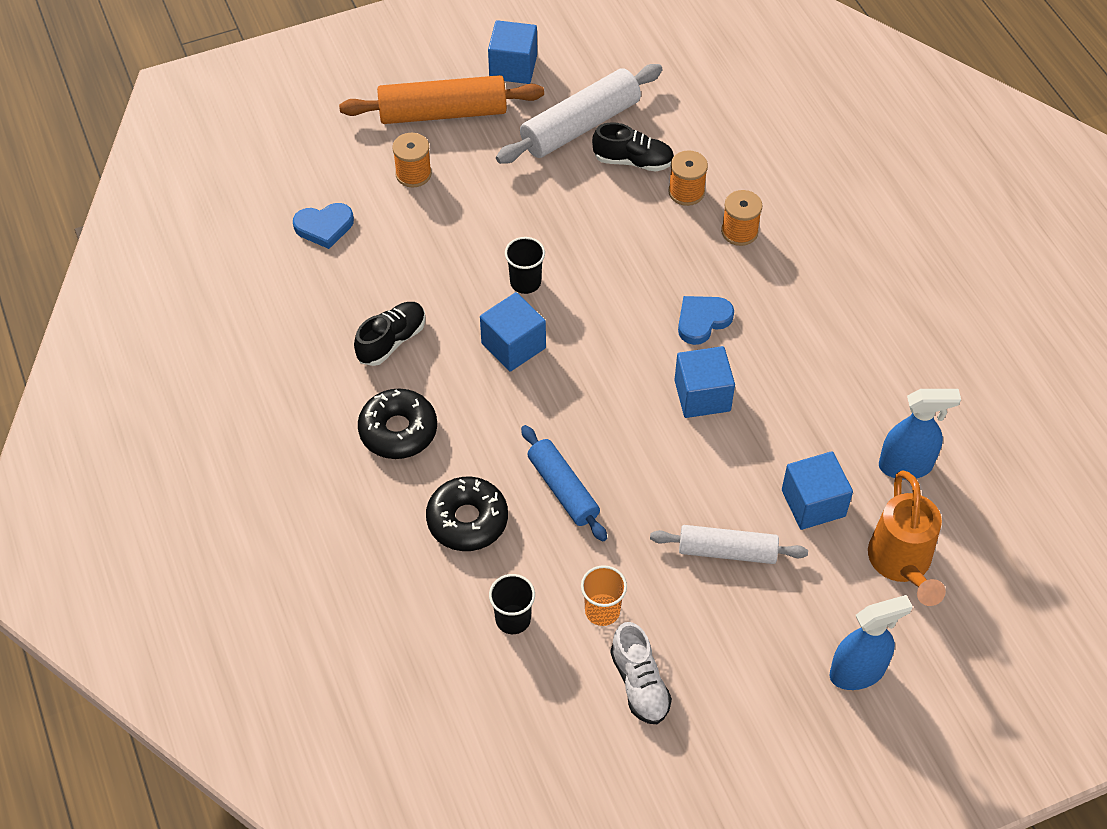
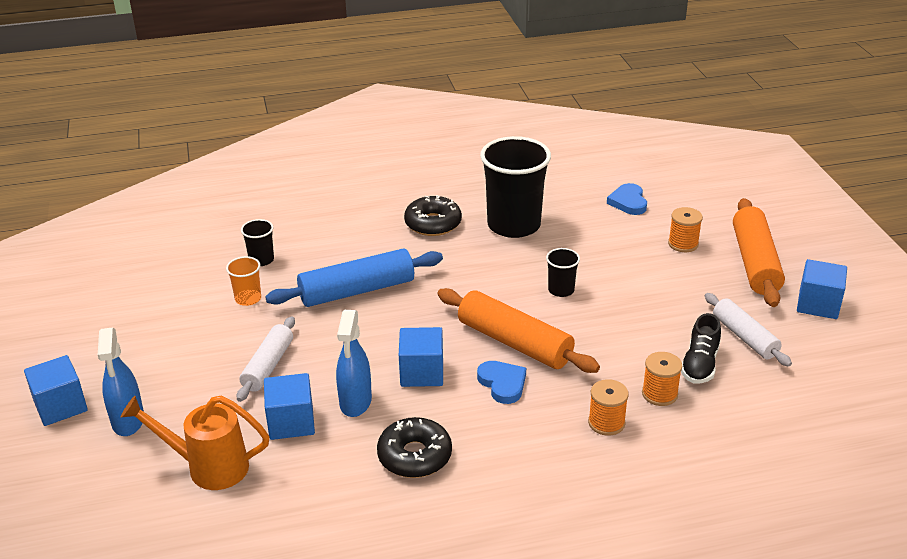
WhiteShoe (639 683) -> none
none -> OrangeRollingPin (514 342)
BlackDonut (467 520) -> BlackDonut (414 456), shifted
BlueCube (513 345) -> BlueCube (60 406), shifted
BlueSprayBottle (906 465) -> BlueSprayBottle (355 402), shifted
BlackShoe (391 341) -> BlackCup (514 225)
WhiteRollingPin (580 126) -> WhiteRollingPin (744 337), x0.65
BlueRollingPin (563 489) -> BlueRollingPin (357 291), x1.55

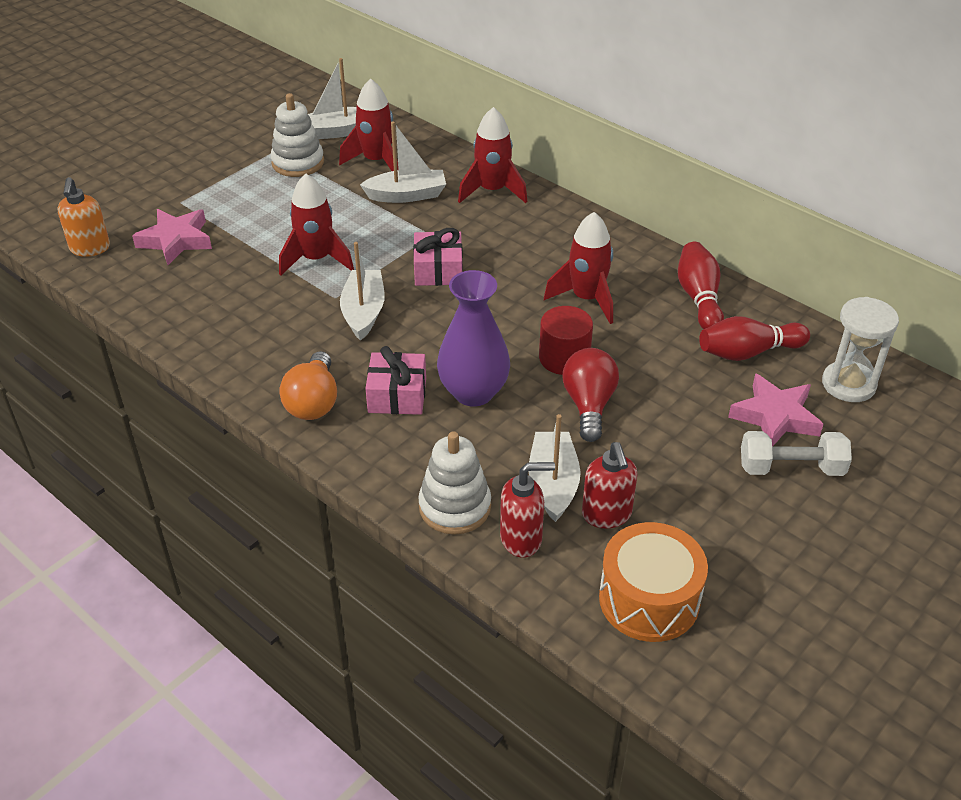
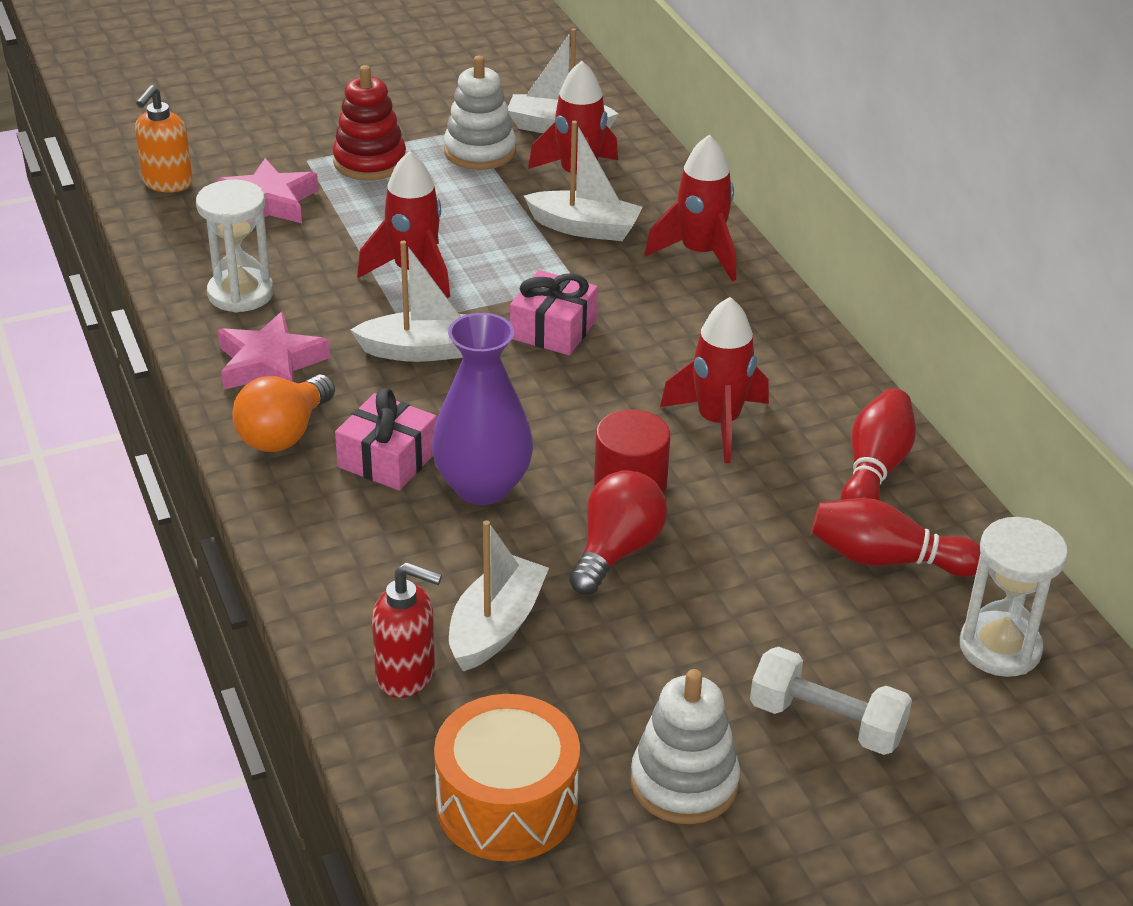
RedSoapDispenser (607 515) -> none
none -> WhiteHourglass (240 293)
none -> RedStackingToy (370 162)
WhiteStackingToy (455 507) -> WhiteStackingToy (684 783), shifted
PinkStar (775 416) -> PinkStar (270 363), shifted
WhiteBoat (363 312) -> WhiteBoat (423 350), 60 degrees clockwise

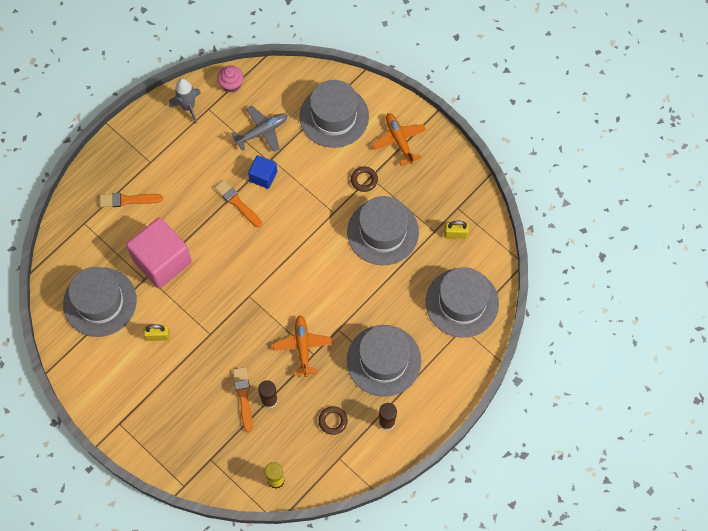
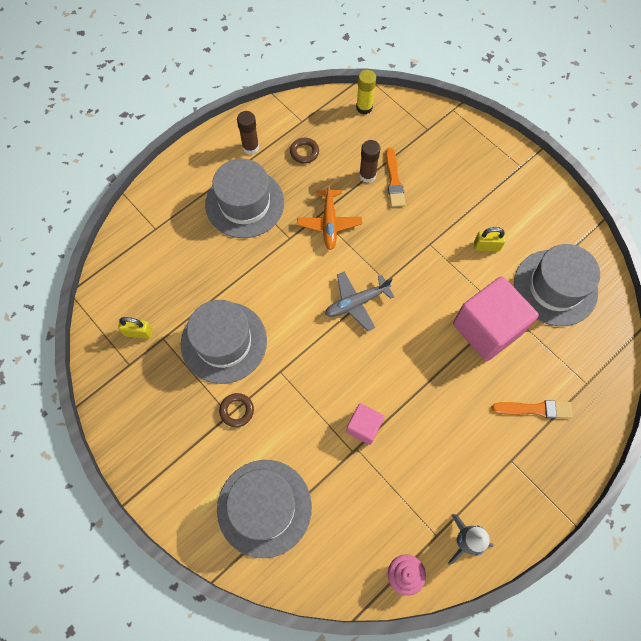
OrangeBrush (237 203) -> none
OrangePlane (399 140) -> none
GreyHat (462 302) -> none
GreyPlane (262 132) -> GreyPlane (356 303), shifted
BlueCube (263 176) -> PinkCube (364 427)

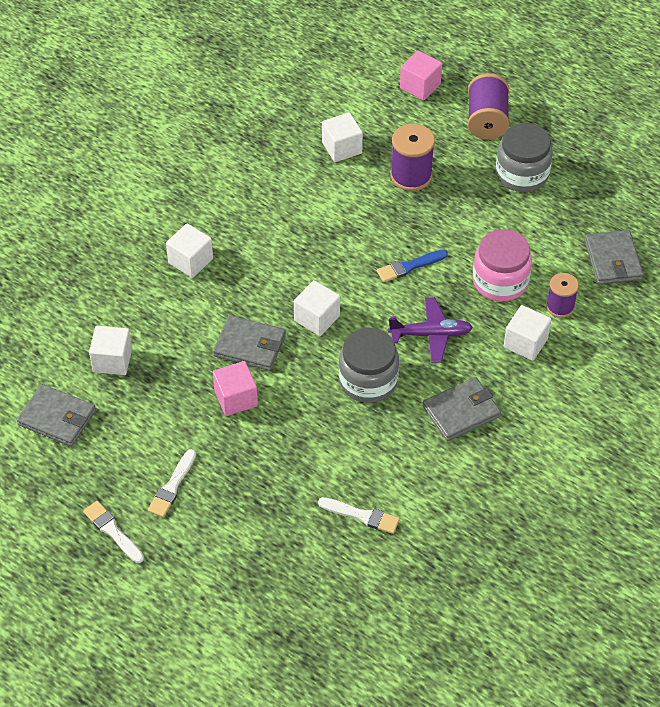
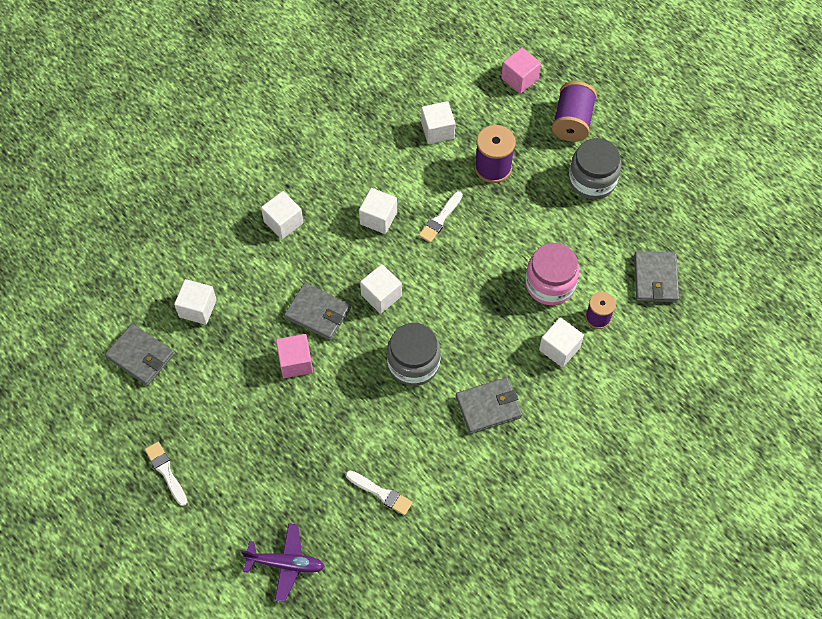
BlueBrush (409 266) -> none
none -> WhiteCube (378 218)
WhiteBrush (172 486) -> WhiteBrush (440 219), shifted
PurplePlane (431 334) -> PurplePlane (286 564), shifted

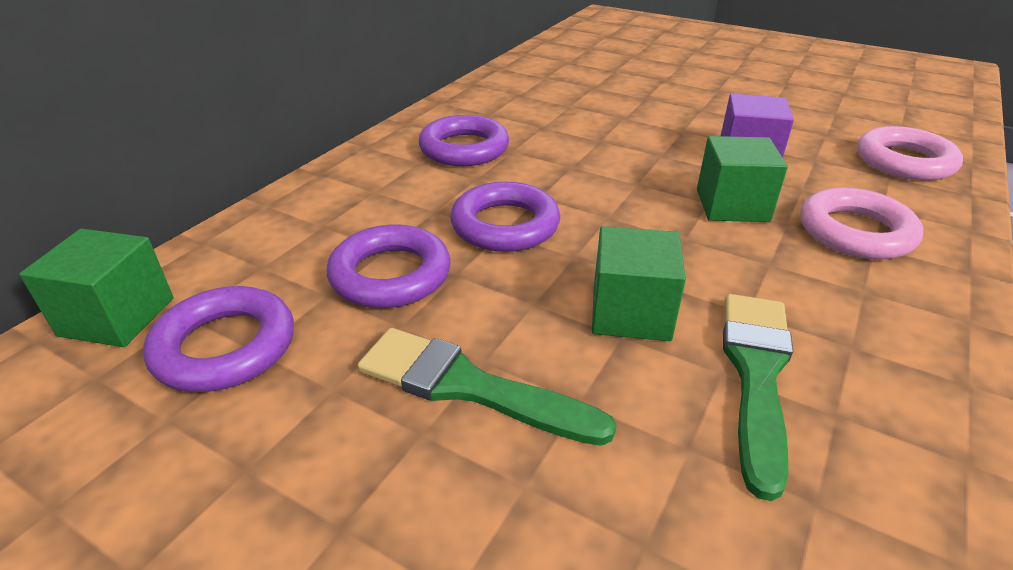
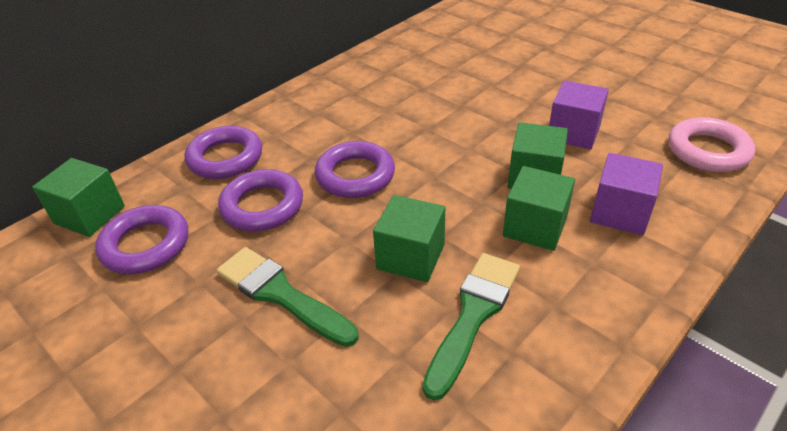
none -> GreenCube (535 227)
PurpleRing (464 149) -> PurpleRing (225 158), shifted
PinkRing (855 232) -> PurpleCube (620 212)

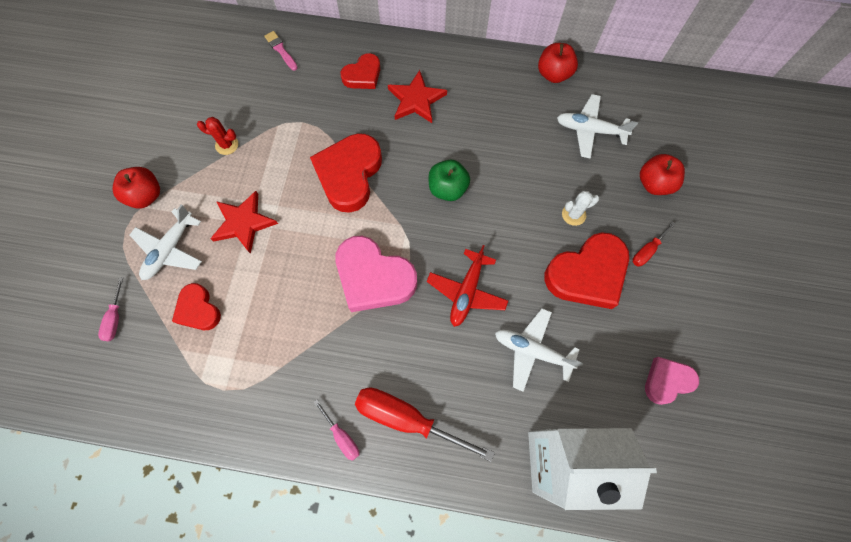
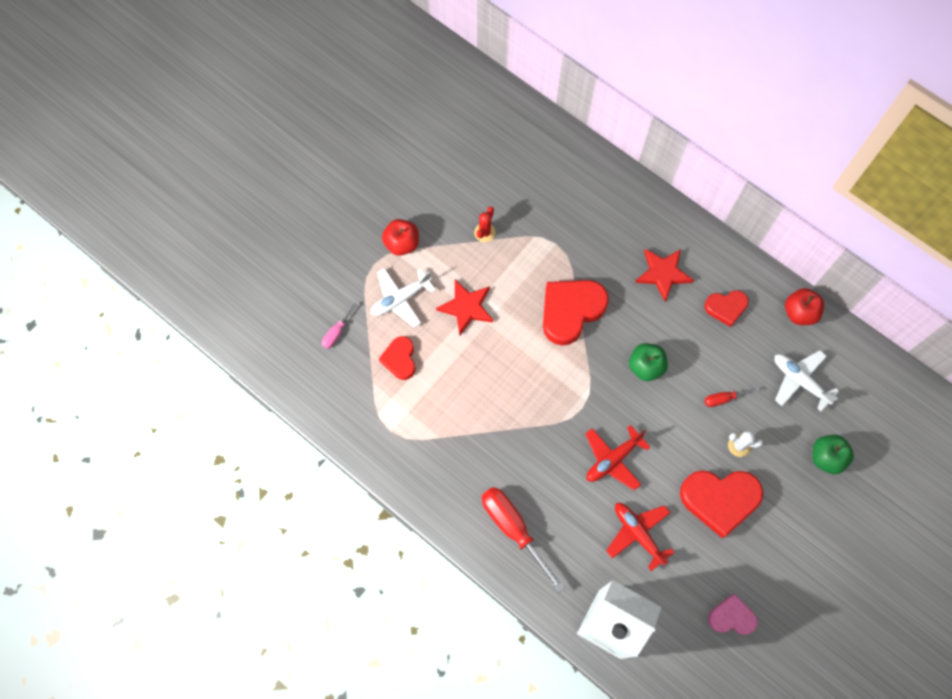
PinkBrush (281 50) -> none
PinkScrewdriver (341 436) -> none
PinkHeart (374 277) -> none
RedHeart (363 75) -> RedHeart (726 308), shifted
RedScrewdriver (647 250) -> RedScrewdriver (723 399), shifted
WhitePlane (532 351) -> RedPlane (638 534)
RedApple (654 183) -> GreenApple (826 457)
RedCactus (227 145) -> RedCactus (485 232), 75 degrees clockwise

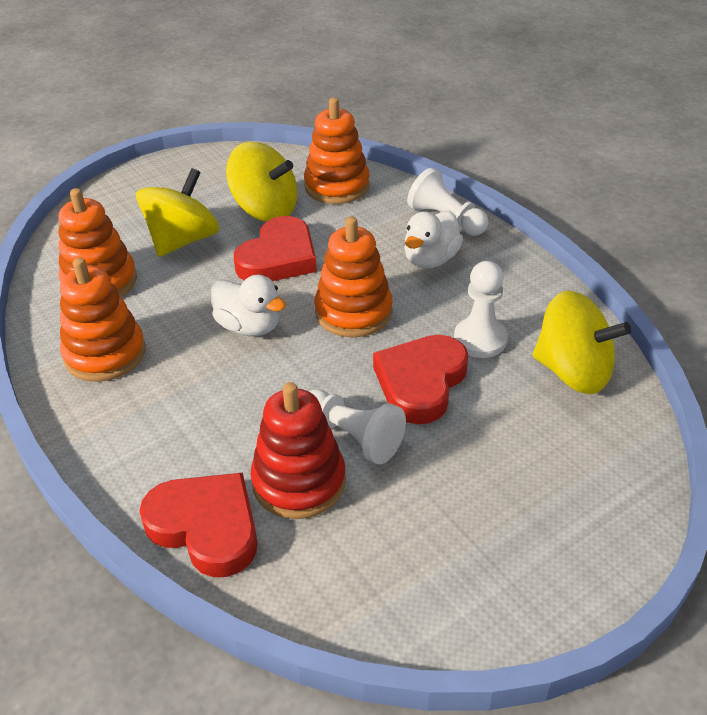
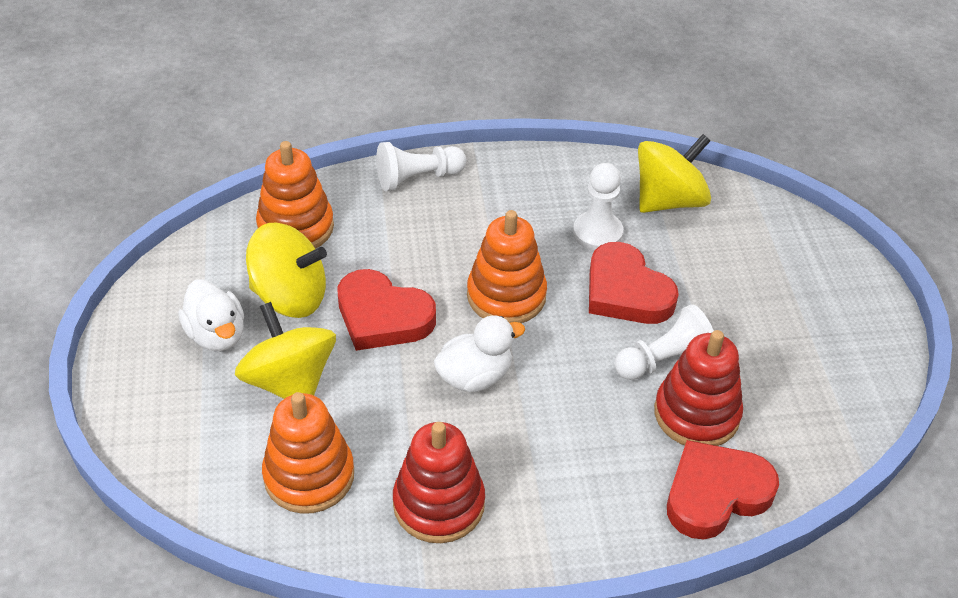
WhiteDuck (430 260) -> WhiteDuck (216 335), shifted
OrangeStackingToy (105 354) -> RedStackingToy (439 504)
YellowSpinningTop (265 210) -> YellowSpinningTop (290 296), 45 degrees clockwise
RedHeart (278 258) -> RedHeart (382 316), 150 degrees clockwise

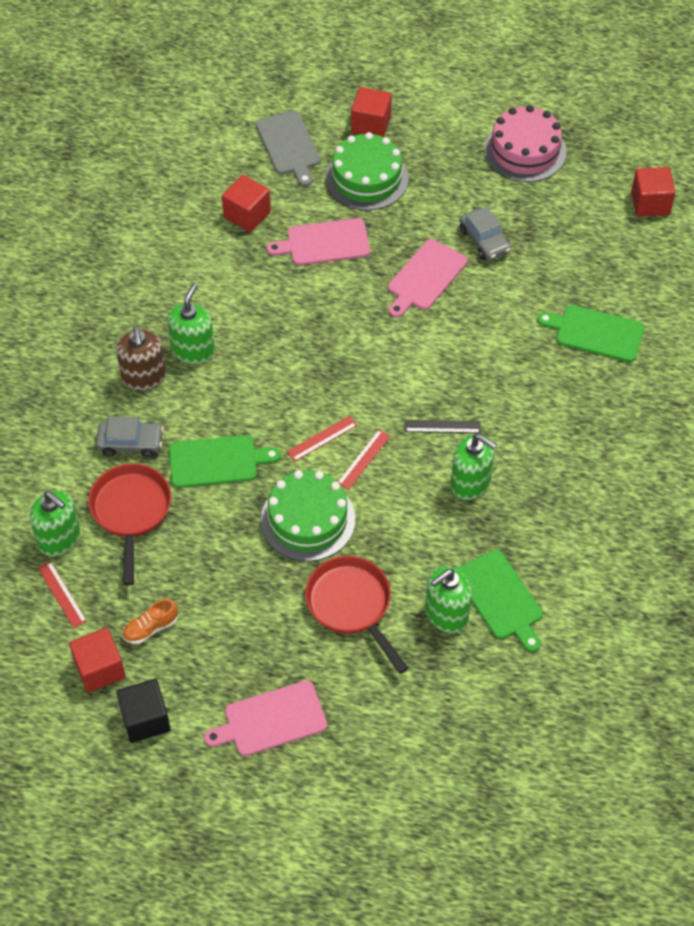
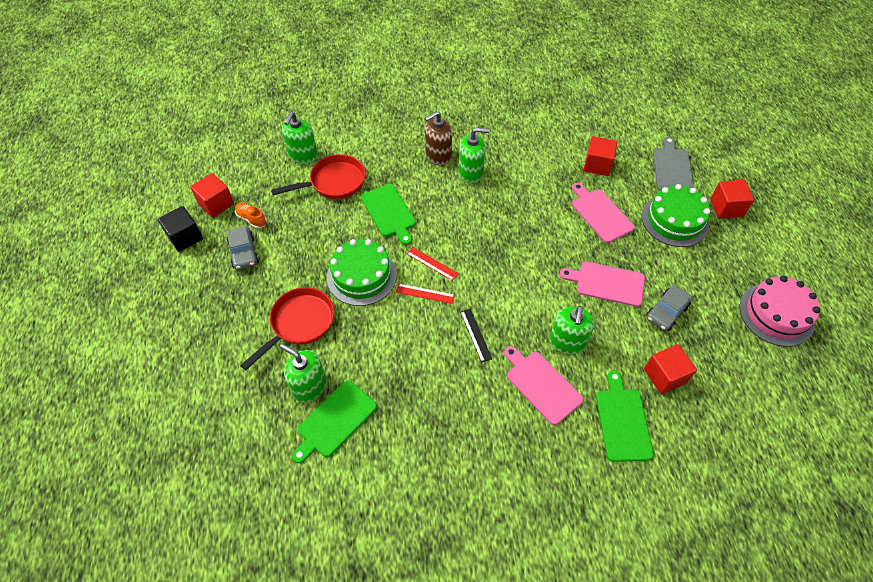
RedRuler (62 594) -> none
GreyCar (130 443) -> GreyCar (244 252), shifted
PinkCuttingBoard (271 720) -> PinkCuttingBoard (542 385), shifted
GreenSoapDispenser (470 483) -> GreenSoapDispenser (567 342), shifted
RedCube (650 203) -> RedCube (664 376), shifted
GreyCuttingBoard (289 146) -> GreyCuttingBoard (672 168), 135 degrees clockwise

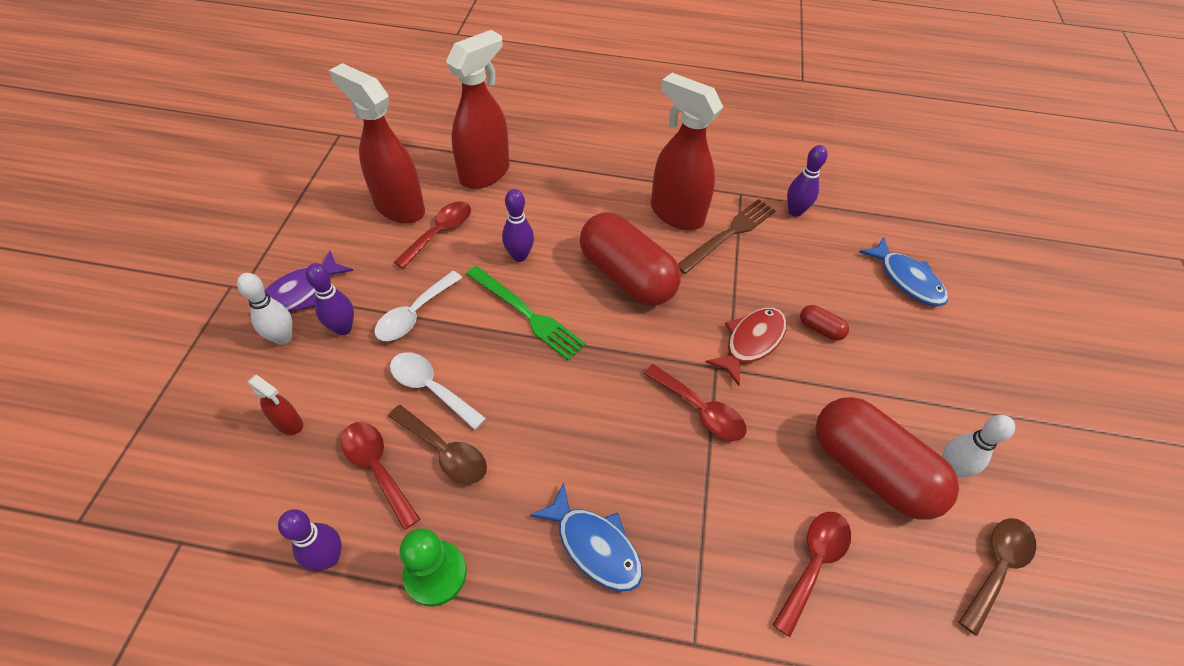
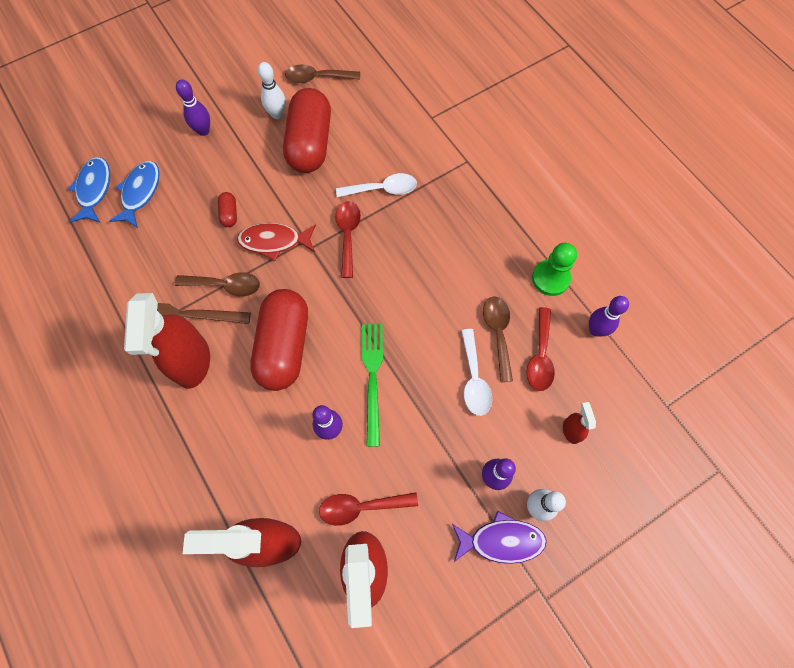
RedSpoon (813 564) -> none
none -> BrownSpoon (225 285)
WhiteSpoon (414 314) -> WhiteSpoon (382 189), shifted
BlueFish (594 545) -> BlueFish (94 190), shifted
PurpleBowlingPin (795 211) -> PurpleBowlingPin (203 131), shifted

